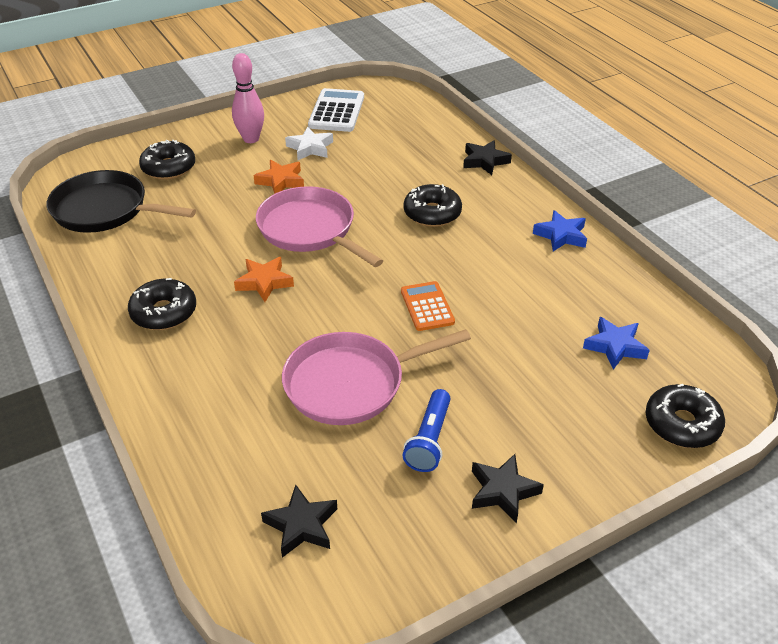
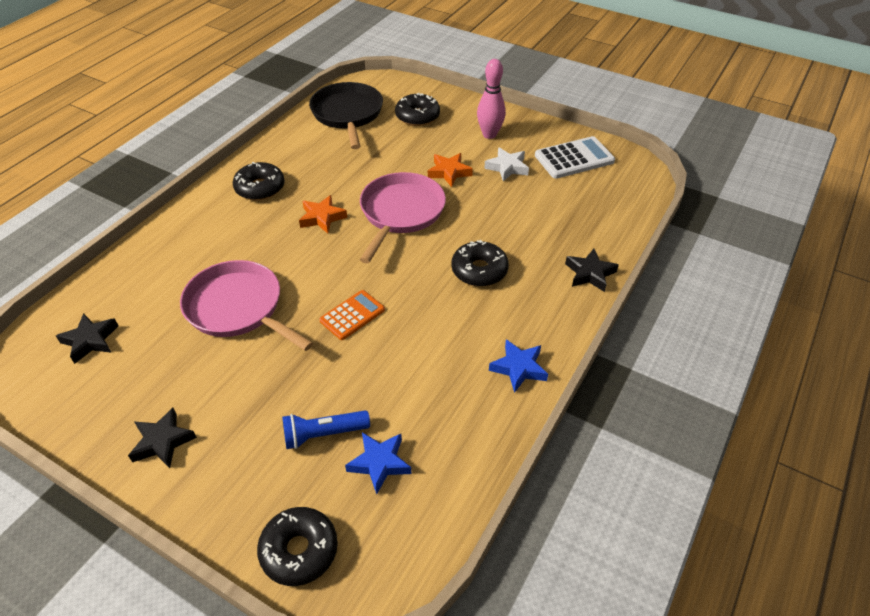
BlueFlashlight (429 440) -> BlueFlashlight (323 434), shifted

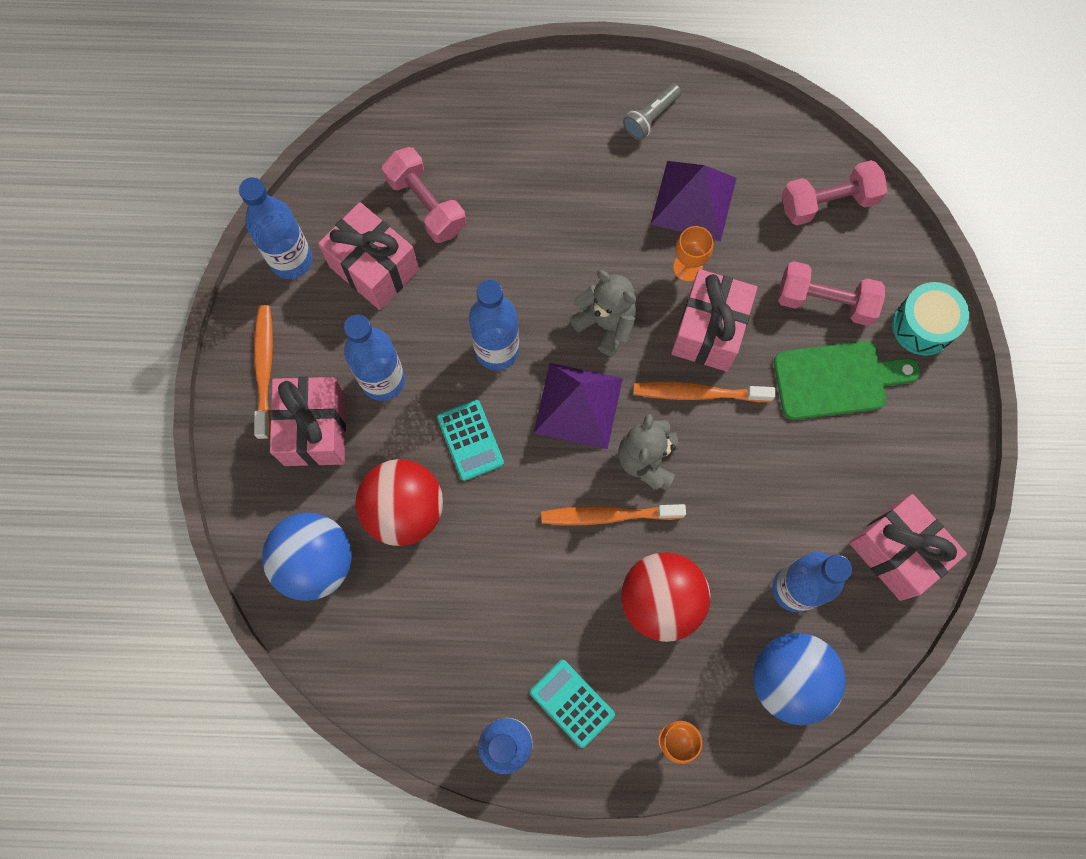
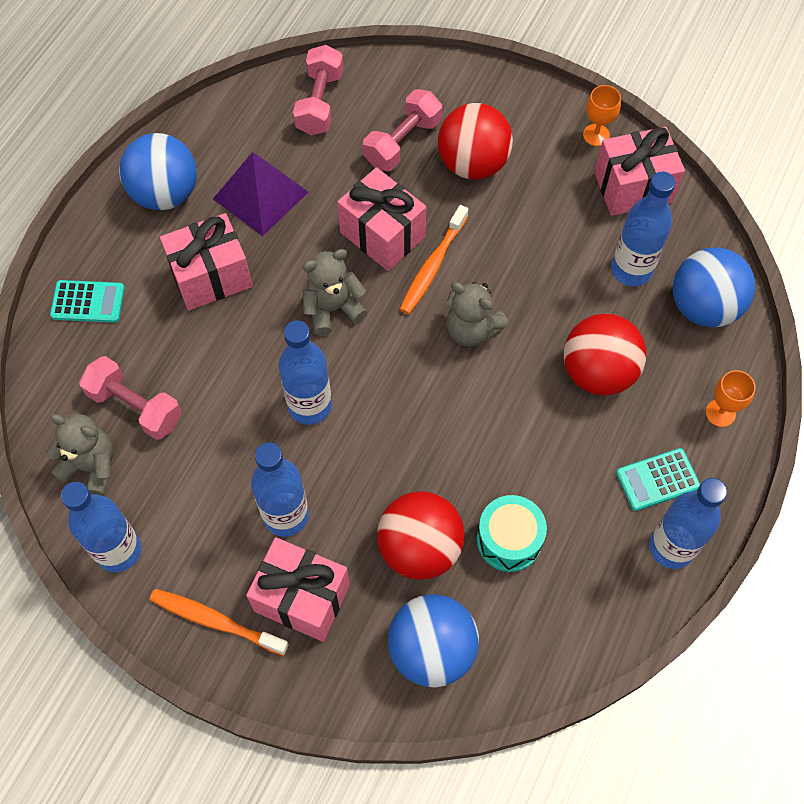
PurplePyramid (578 405) -> none
OrangeToothbrush (608 515) -> none
none -> GreyTeddyBear (91 466)
PinkGift (374 268) -> PinkGift (211 276), shifted
TurquoiseCalculator (470 440) -> TurquoiseCalculator (88 302), shifted
OrangeGoblet (687 267) -> OrangeGoblet (596 135), shifted
TurquoiseDrum (923 326) -> TurquoiseDrum (509 540), shifted
GreyFlashlight (650 117) -> BlueBall (165 193)
GreenCuttingBoard (837 380) -> RedBall (473 164)
PinkDumbbell (426 204) -> PinkDumbbell (135 406), 45 degrees clockwise

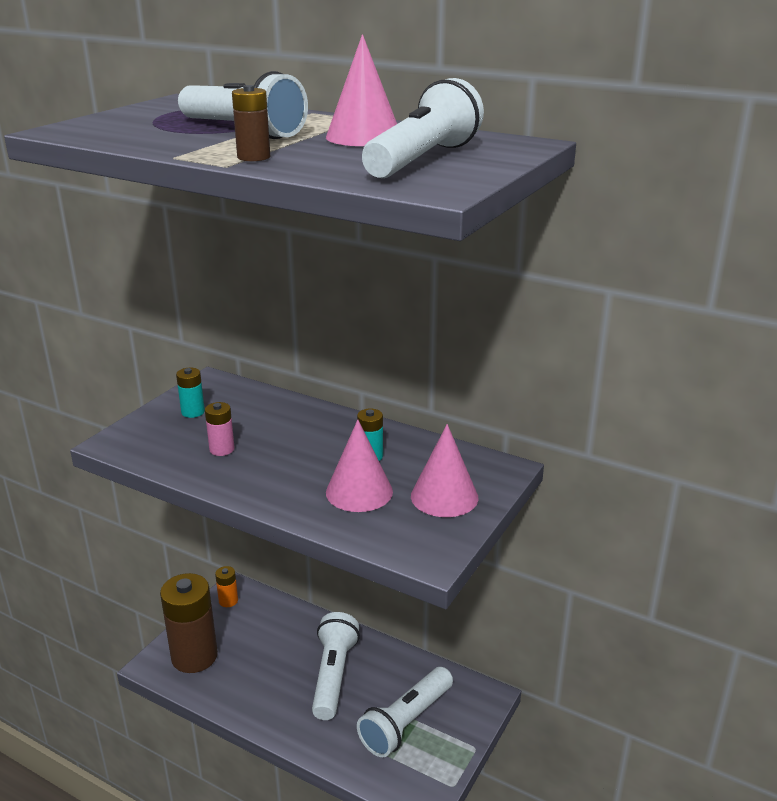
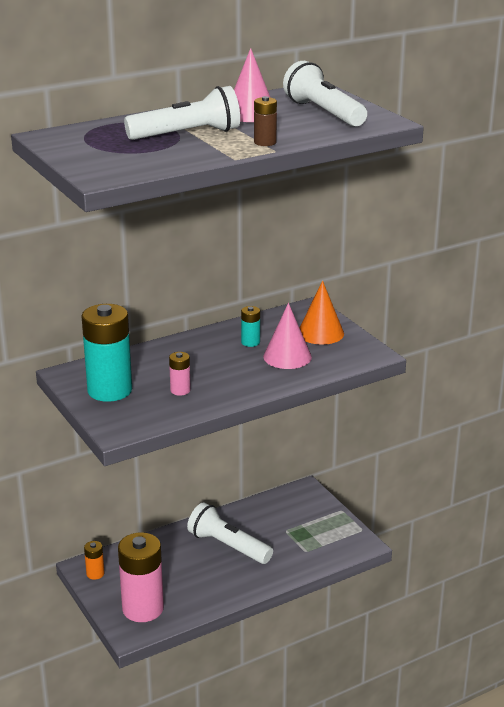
WhiteFlashlight (406 722) -> none
BrownBattery (194 656) -> PinkBattery (143 608)
PinkCone (444 496) -> OrangeCone (320 333)
TurquoiseBattery (193 412) -> TurquoiseBattery (110 390), x2.21

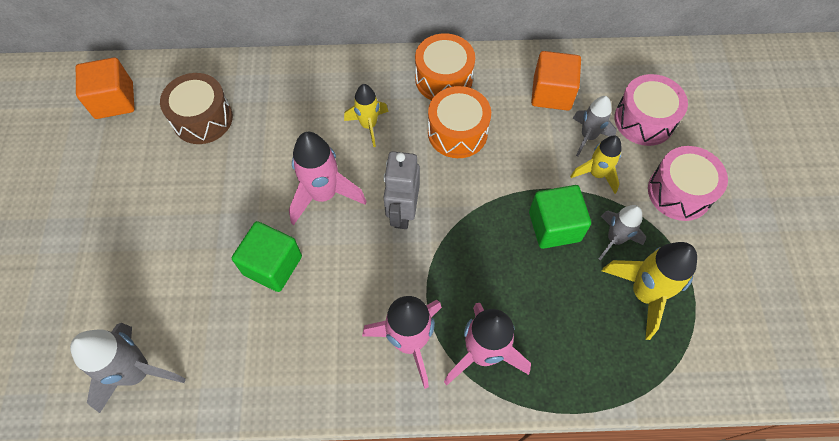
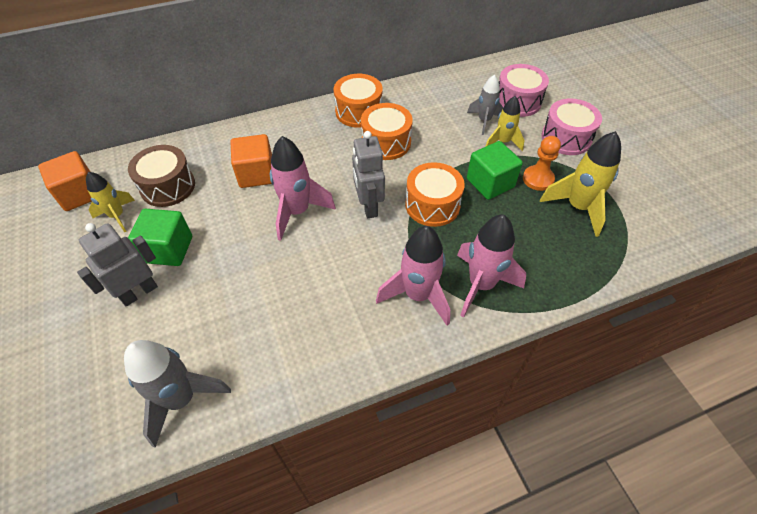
none -> GreyRobot (139 292)
none -> OrangeDrum (432 205)
GreenCube (272 265) -> GreenCube (168 249), shifted
YellowRocket (368 125) -> YellowRocket (117 216), shifted
OrangeCube (552 93) -> OrangeCube (256 174), shifted
GreyRocket (614 239) -> OrangePawn (538 179)

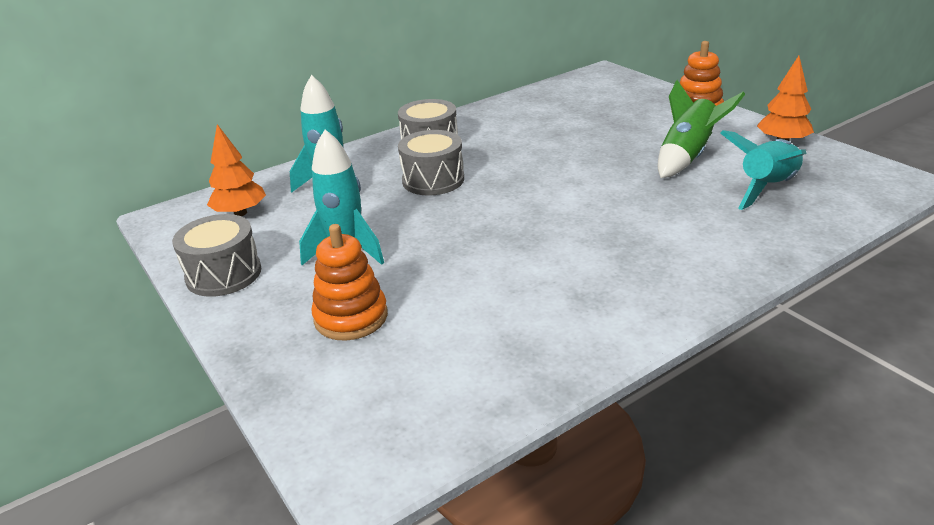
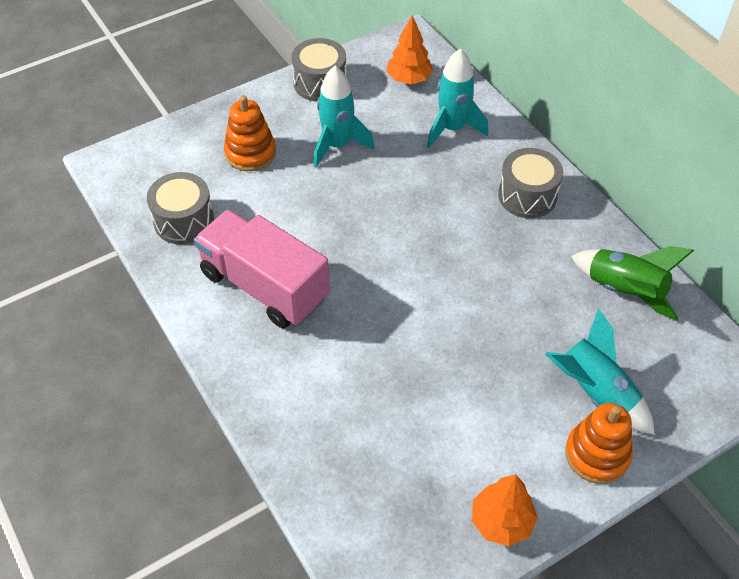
none -> PinkTruck (264 286)
GreyDrum (433 180) -> GreyDrum (184 221), shifted
GreenRocket (687 157) -> GreenRocket (624 291), shifted
TurquoiseRocket (767 188) -> TurquoiseRocket (595 393), shifted

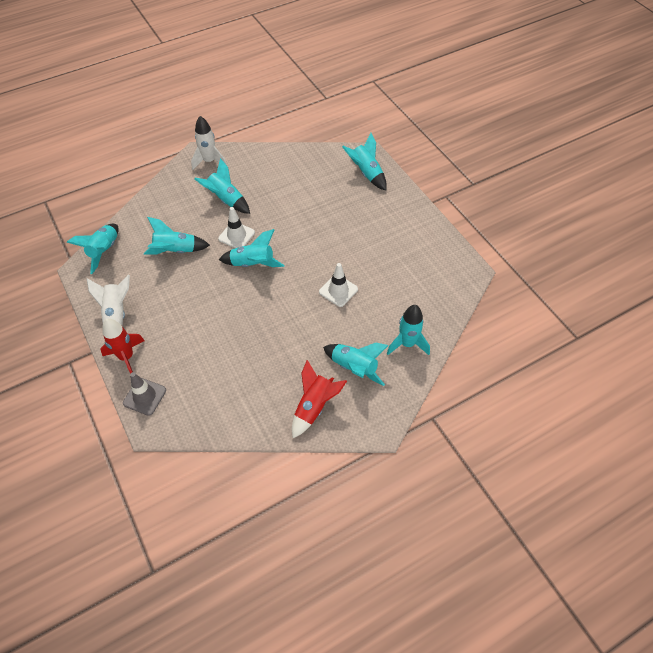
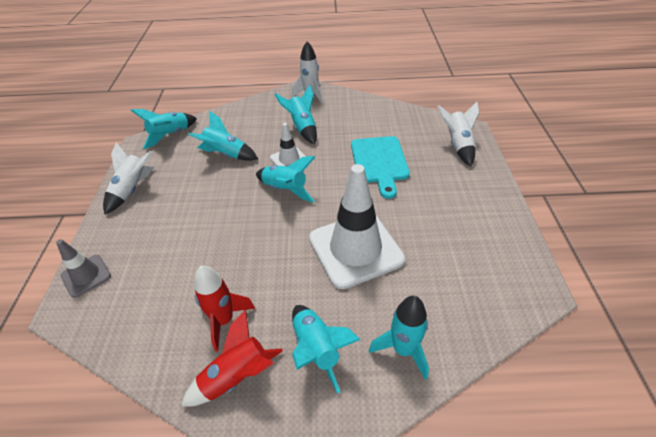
none -> TurquoiseCuttingBoard (379 162)
RedRocket (126 357) -> RedRocket (224 320), shifted
TurquoiseRocket (366 173) -> WhiteRocket (458 145)
WhiteTrafficCone (338 290) -> WhiteTrafficCone (355 249), x2.01

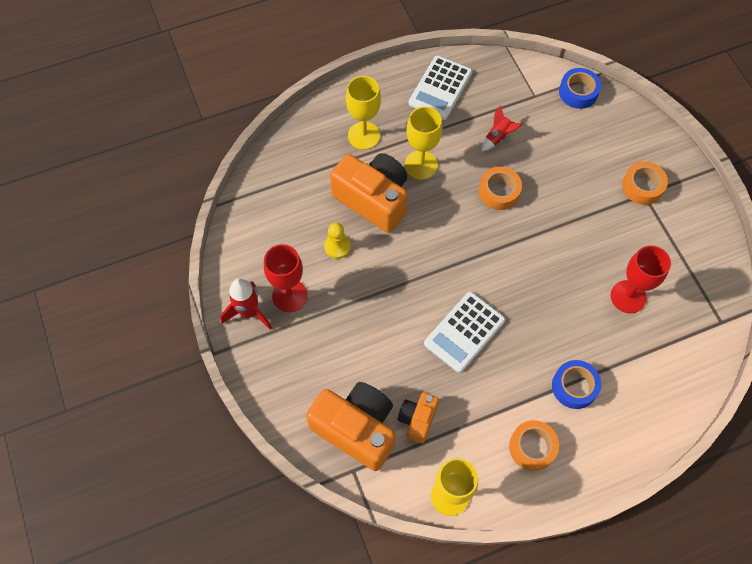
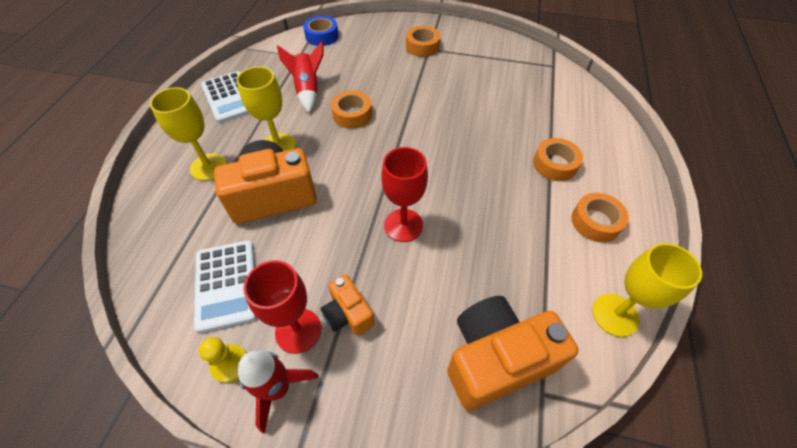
YellowPawn (337 246) -> YellowPawn (230 364), shifted
OrangeCamera (417 419) -> OrangeCamera (348 314), shifted
WhiteCalculator (464 332) -> WhiteCalculator (226 285), shifted
RedGoblet (628 297) -> RedGoblet (403 225), shifted
BlueTape (574 386) -> OrangeTape (555 164)
RedRocket (498 137) -> RedRocket (308 90), x1.56

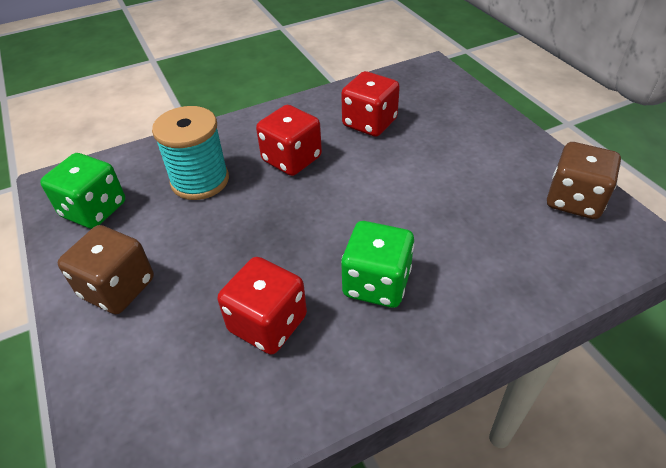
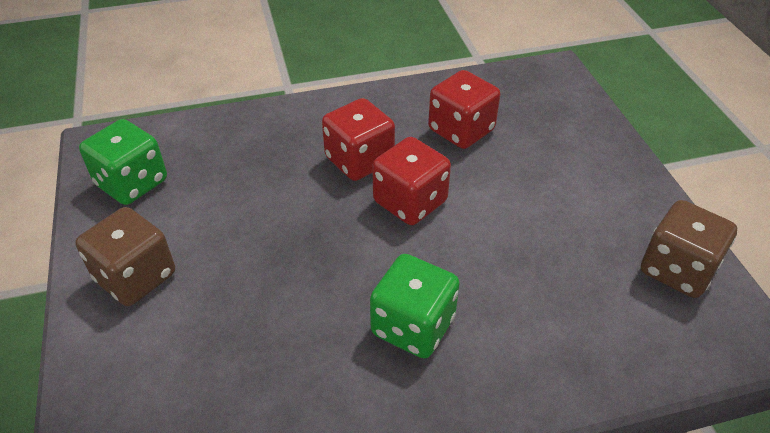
TurquoiseSpool (200 181) -> none
RedDice (268 324) -> RedDice (410 202), shifted

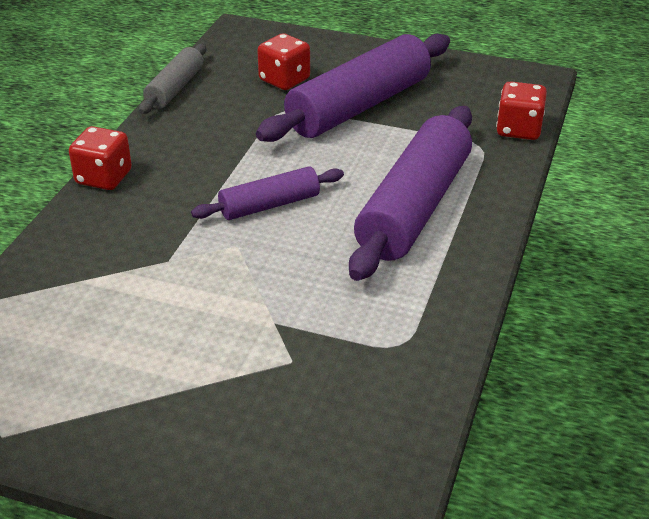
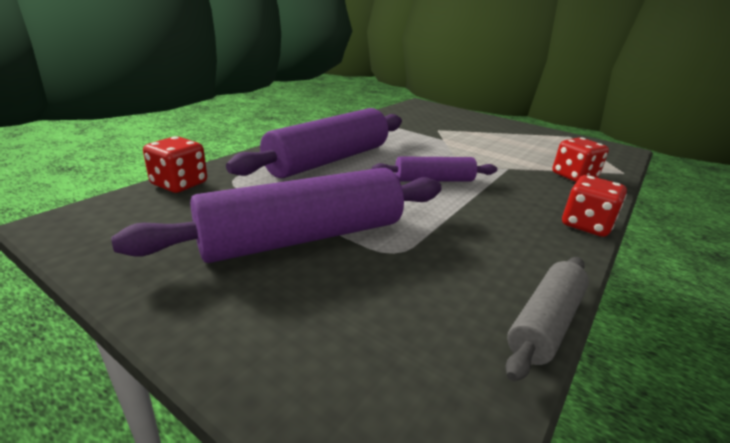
RedDice (284 80) -> RedDice (574 176), shifted

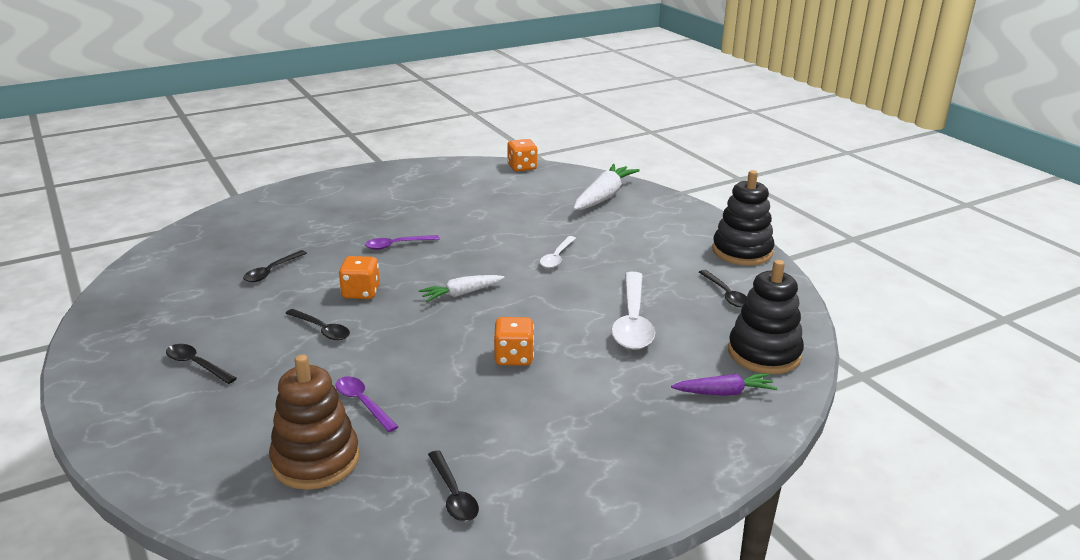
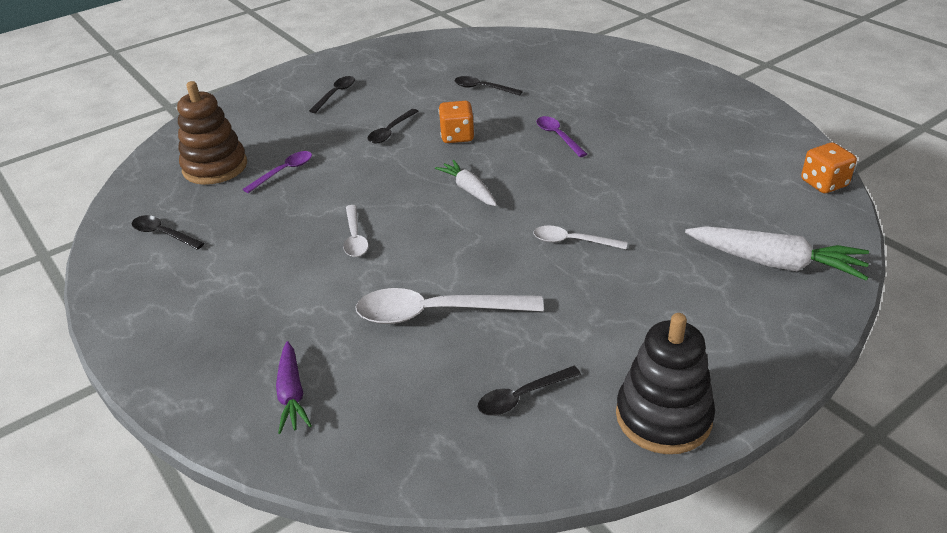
BlackStackingToy (764 353) -> none
OrangeDice (514 357) -> WhiteSpoon (355 238)
BlackSpoon (453 494) -> BlackSpoon (163 234), 60 degrees clockwise

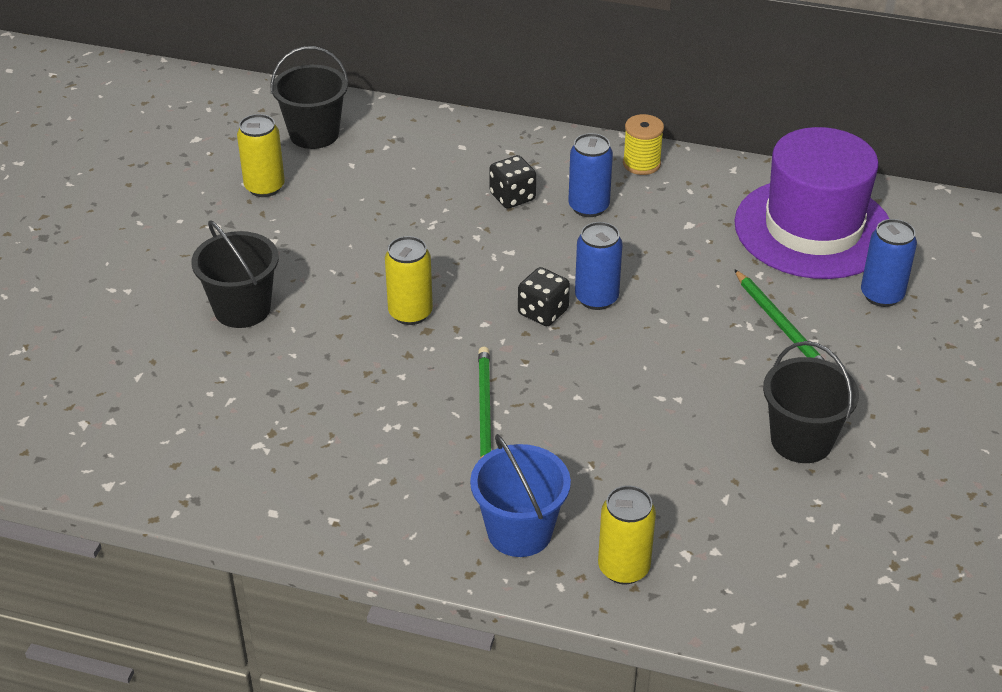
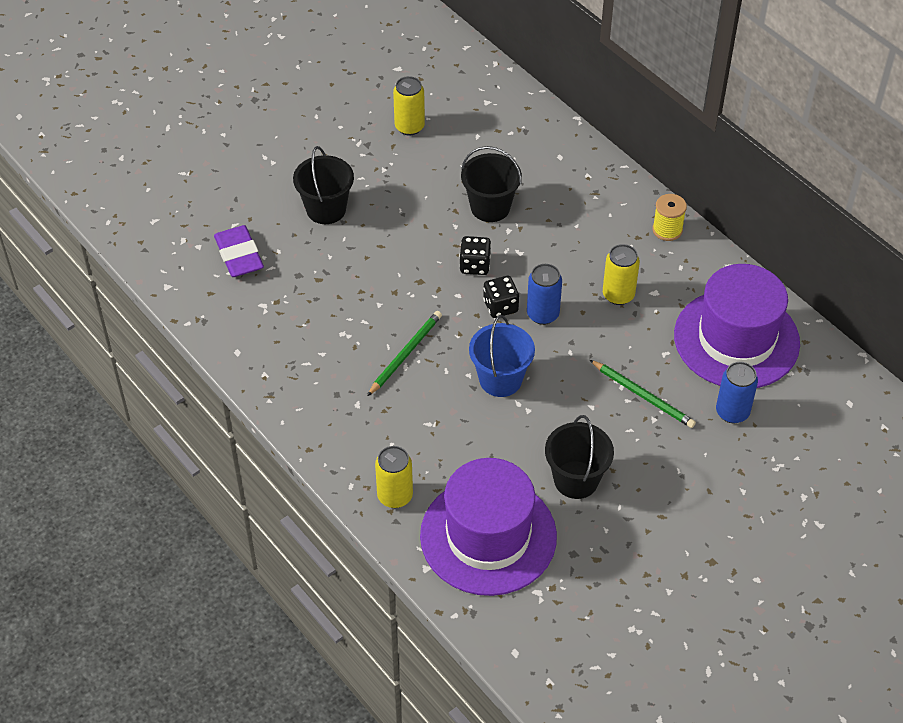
BlueCan (588 207) -> none
none -> PurpleEraser (239 255)
none -> PurpleHat (488 536)
BlackBucket (314 134) -> BlackBucket (490 207), shifted
YellowCan (410 313) -> YellowCan (618 295), shifted
BlueBucket (519 532) -> BlueBucket (500 379), shifted
BlackDice (512 197) -> BlackDice (475 265), shifted
GreenPencil (780 324) -> GreenPencil (642 395), 60 degrees counterclockwise

